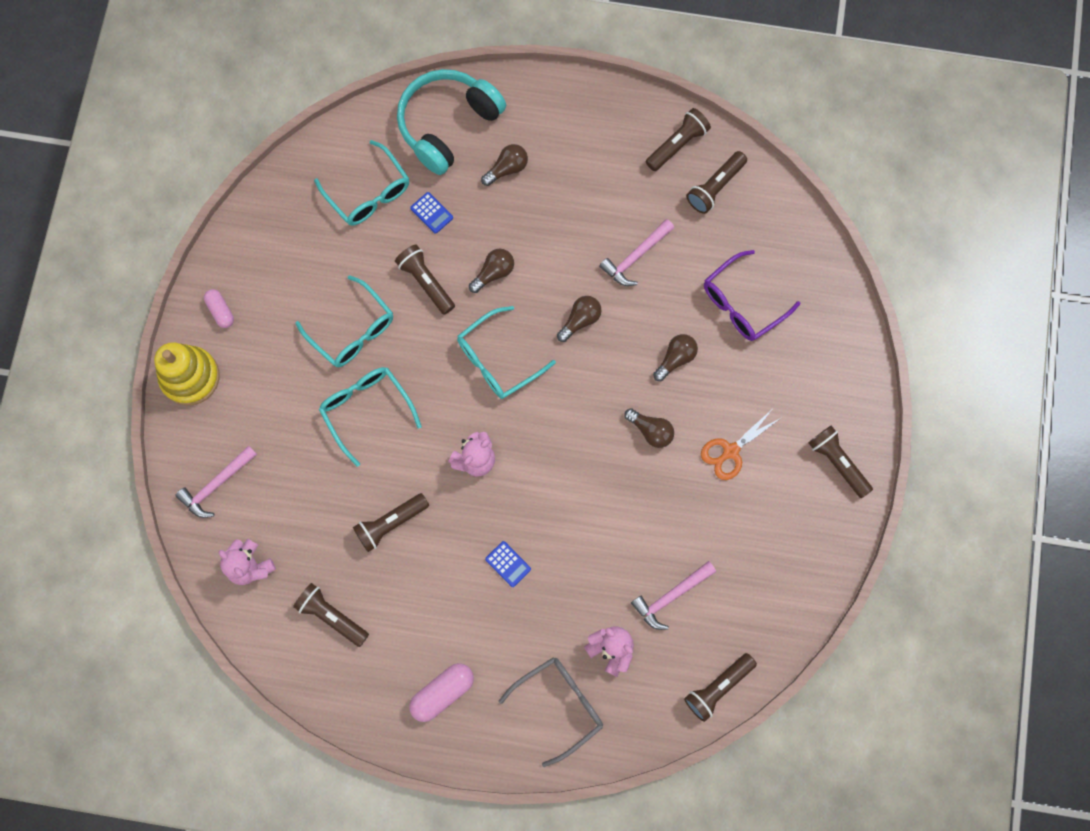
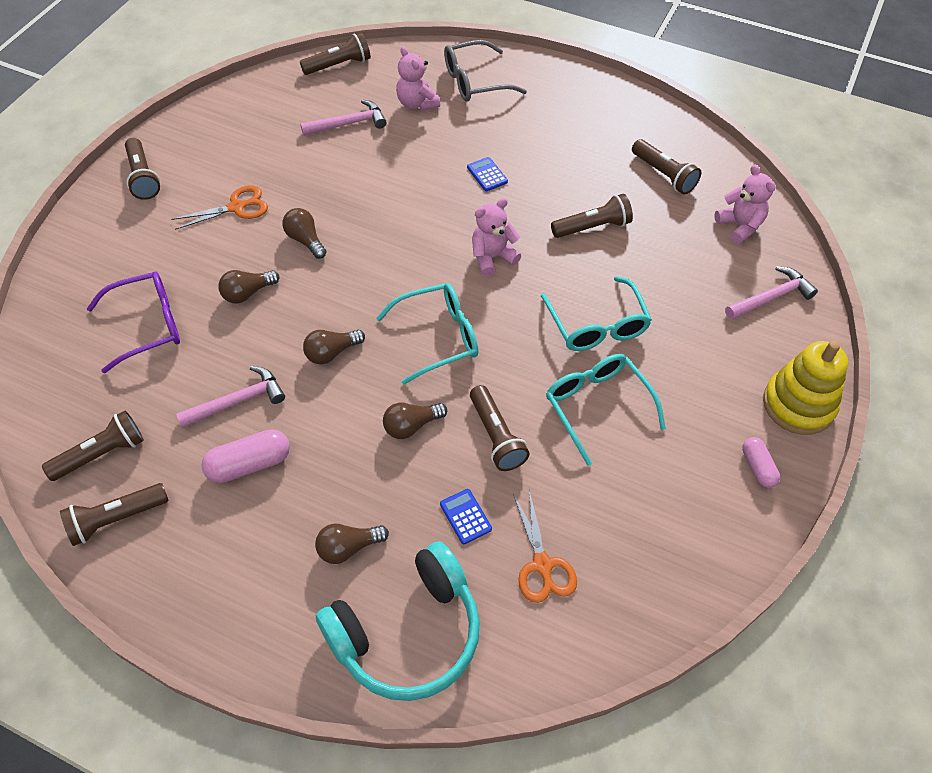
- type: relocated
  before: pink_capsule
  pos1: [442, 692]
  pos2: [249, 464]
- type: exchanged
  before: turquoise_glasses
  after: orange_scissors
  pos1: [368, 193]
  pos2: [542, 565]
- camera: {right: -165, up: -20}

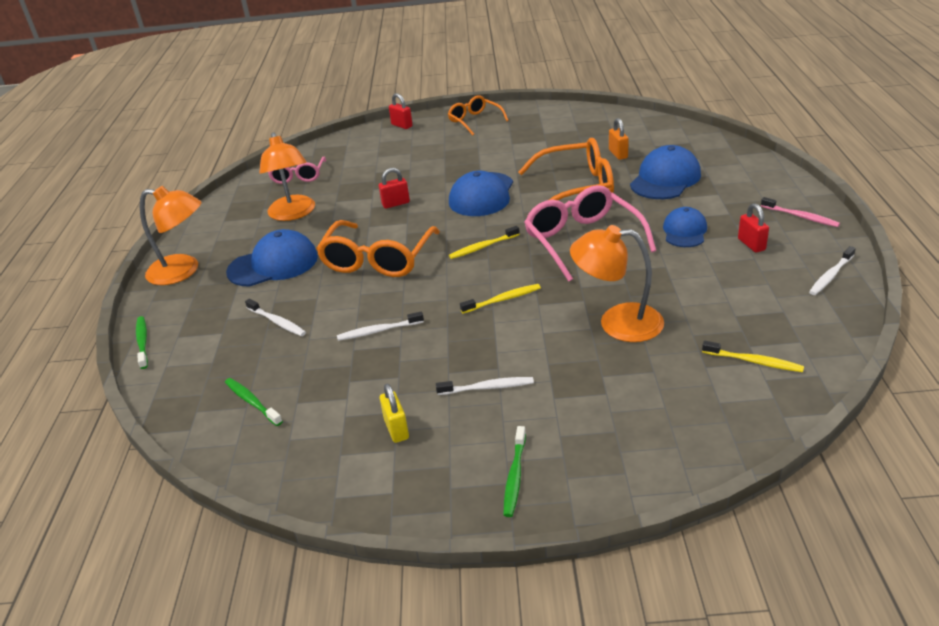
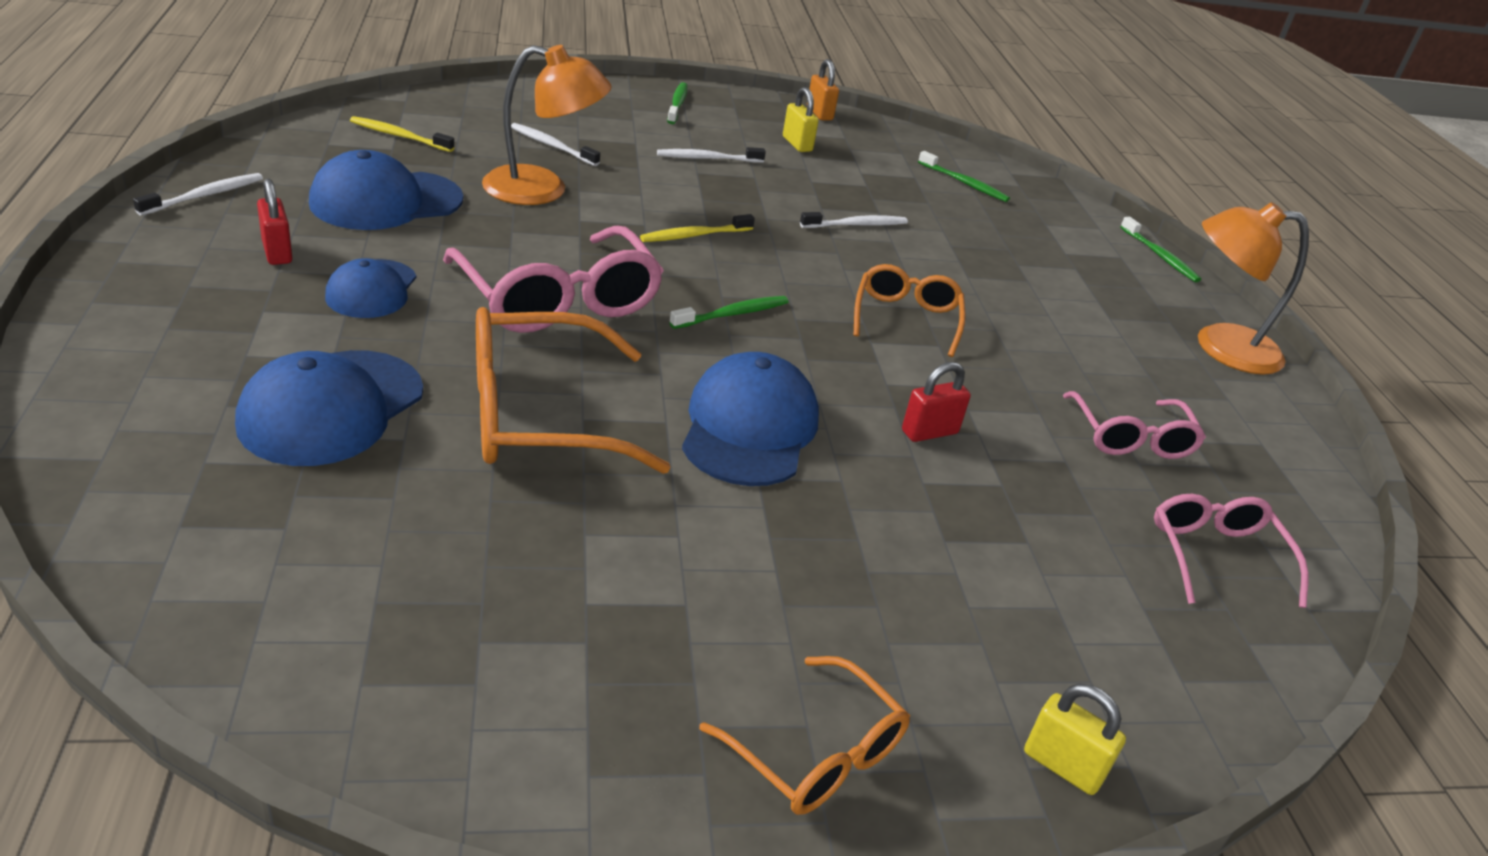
- type: missing
  before: pink_toothbrush
  pos1: [801, 217]
- type: relocated
  before: blue_cap
  pos1: [273, 264]
  pos2: [386, 201]
- type: relocated
  before: white_toothbrush
  pos1: [277, 322]
  pos2: [552, 146]
- type: relocated
  before: orange_padlock
  pos1: [618, 154]
  pos2: [819, 113]
- type: exchanged
  before: orange_lamp
  after: pink_glasses
  pos1: [293, 214]
  pos2: [1131, 438]
- type: colour
  before: red_padlock
  after: yellow_padlock
  pos1: [402, 125]
  pos2: [1062, 766]
- type: colour
  before: yellow_toothbrush
  after: green_toothbrush
  pos1: [483, 247]
  pos2: [732, 314]
- type: size
  before: orange_glasses
  pos1: [377, 260]
  pos2: [906, 318]
  scale: 0.6
- camera: {right: 165, up: 0}

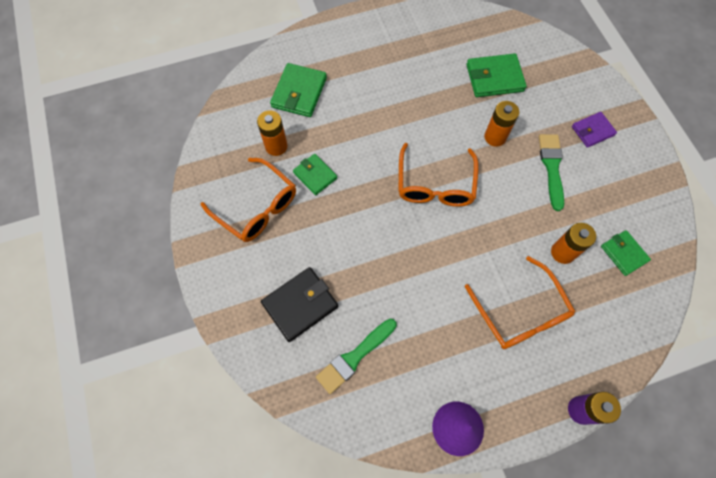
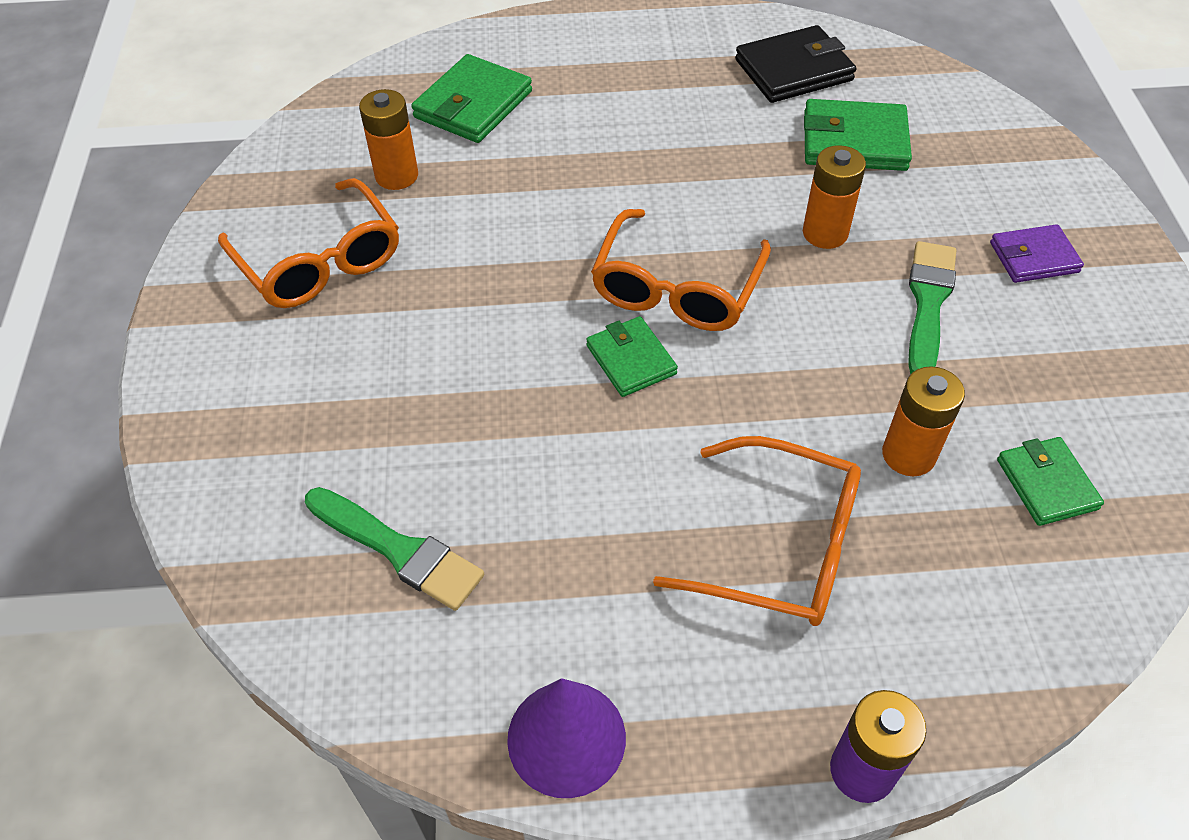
- type: relocated
  before: black_wallet
  pos1: [300, 305]
  pos2: [793, 70]
- type: relocated
  before: green_wallet
  pos1: [315, 175]
  pos2: [631, 360]
- type: spun
  before: green_brush
  pos1: [354, 357]
  pos2: [399, 550]
  turn: -120
- type: spun
  before: orange_glasses
  pos1: [520, 313]
  pos2: [781, 547]
  turn: -60
- camera: {right: 15, up: -15}

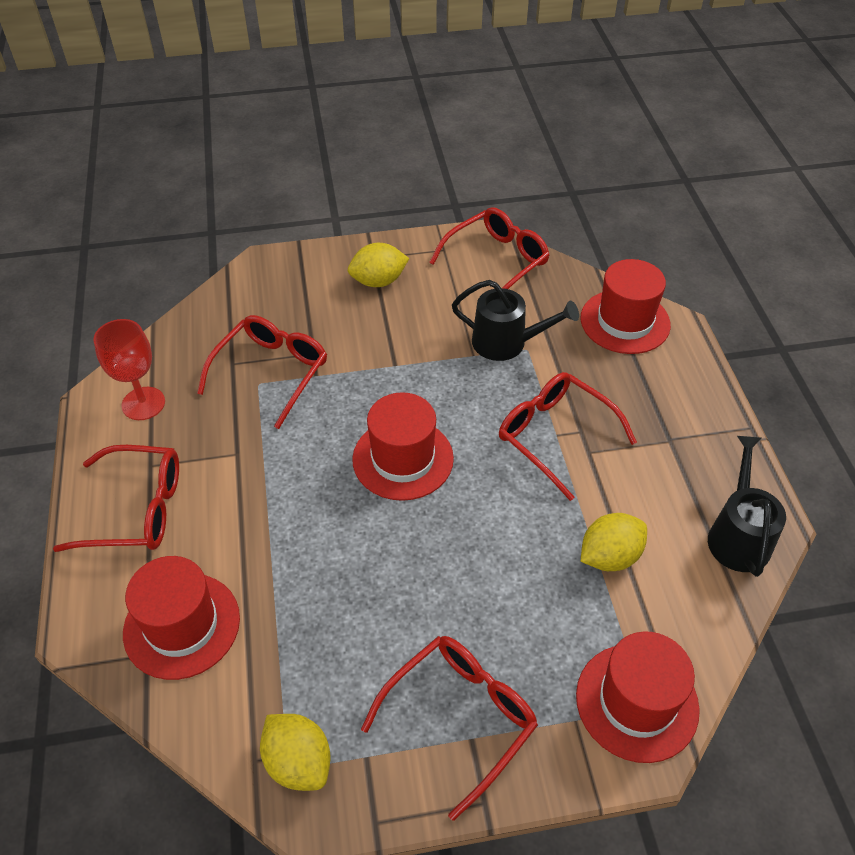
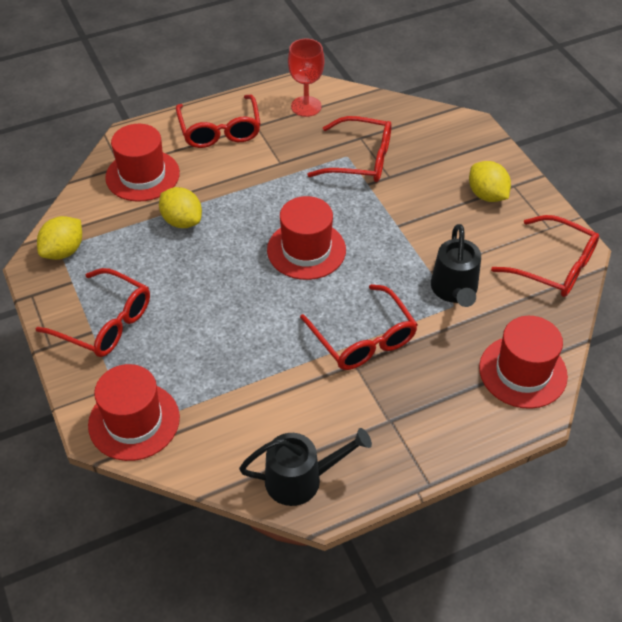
- type: relocated
  before: yellow_lemon
  pos1: [609, 556]
  pos2: [182, 221]
- type: spun
  before: red_glasses
  pos1: [555, 436]
  pos2: [363, 339]
  turn: 120
- camera: {right: 75, up: 0}

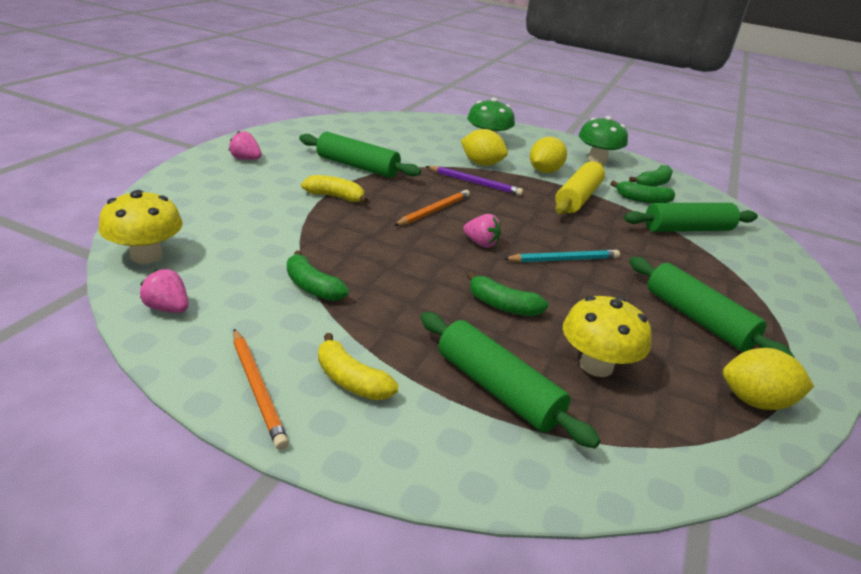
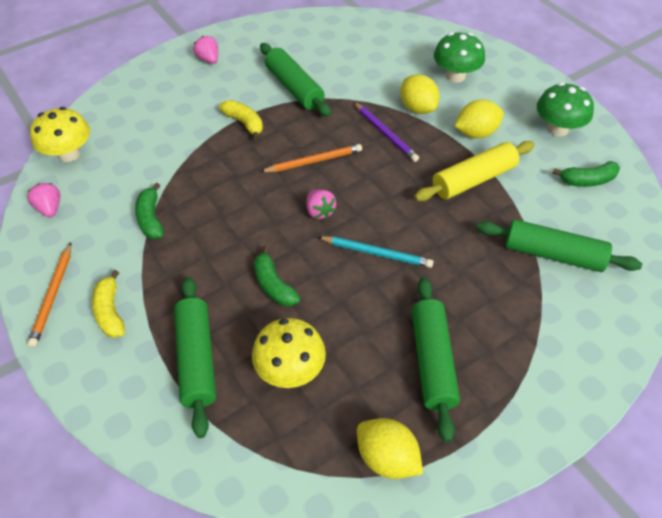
- type: missing
  before: green_banana
  pos1: [642, 200]
- camera: {right: 35, up: 20}

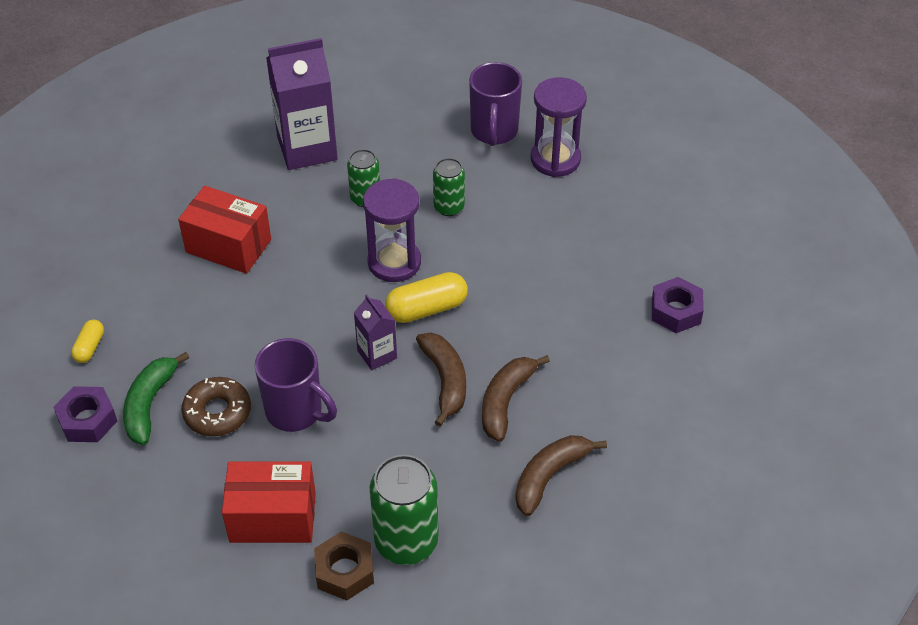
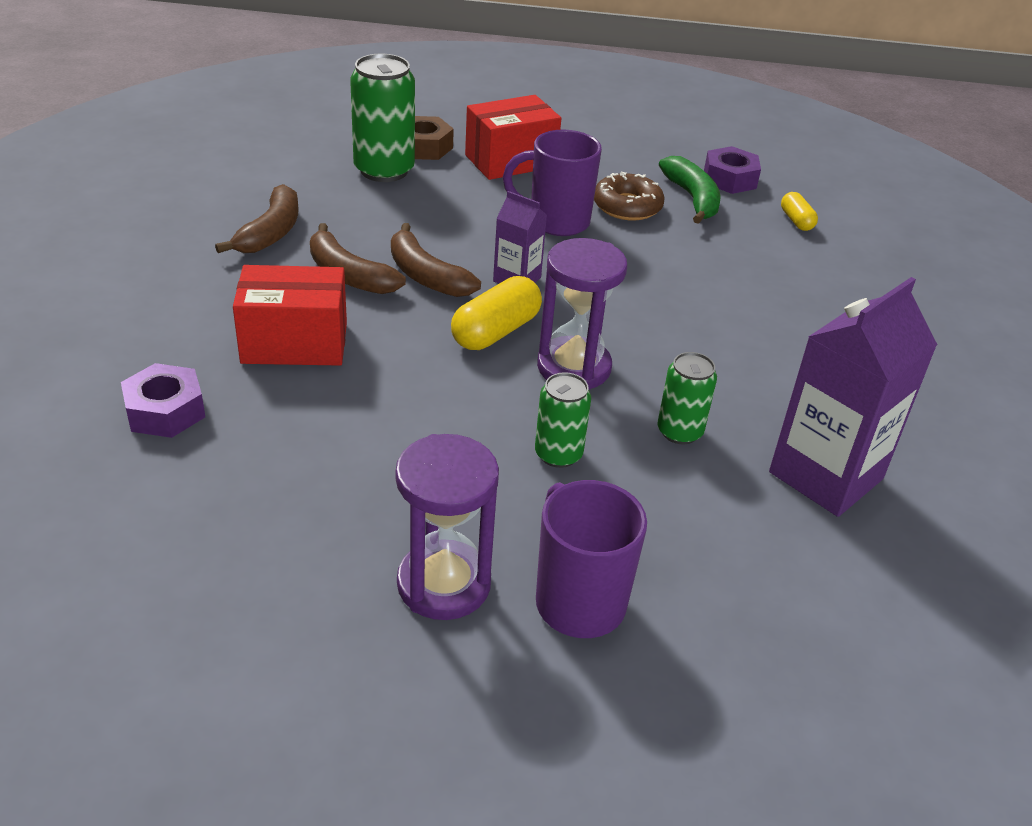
- type: relocated
  before: red_box
  pos1: [228, 246]
  pos2: [294, 343]
- type: spun
  before: brown_banana
  pos1: [506, 401]
  pos2: [348, 275]
  turn: 135
- camera: {right: 150, up: -10}

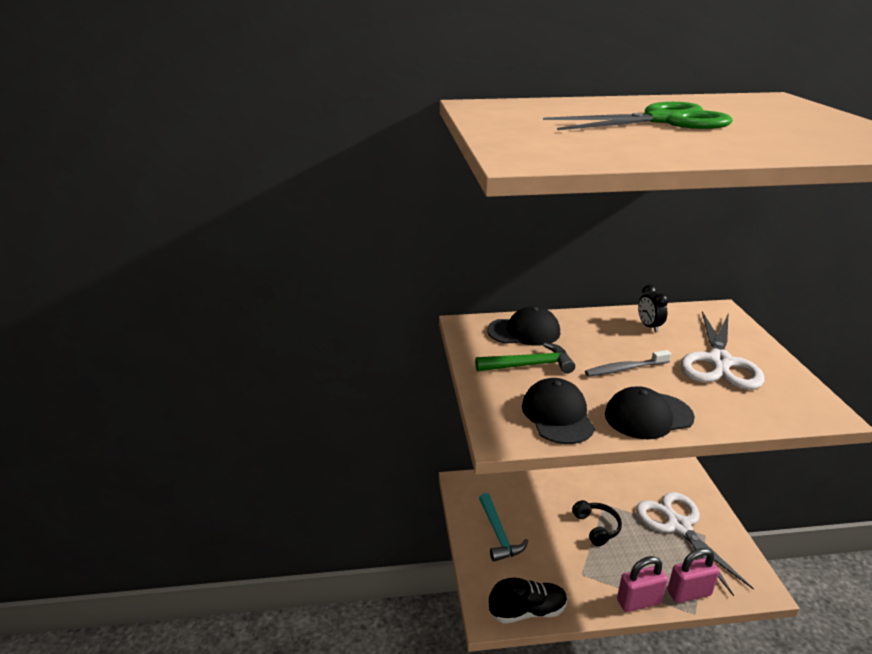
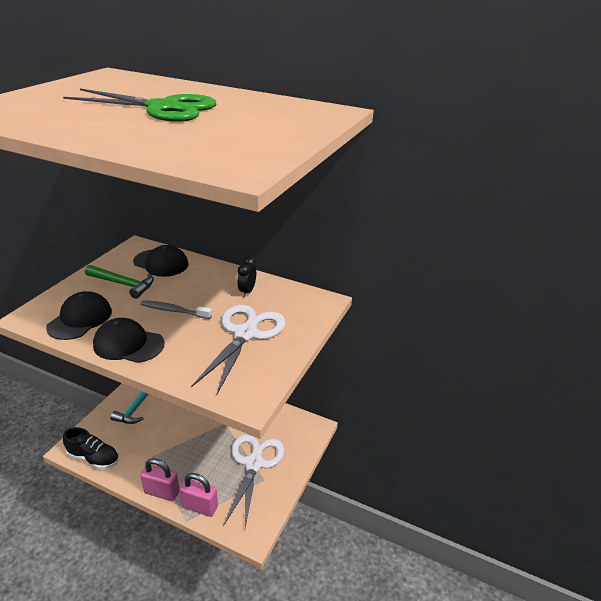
- type: missing
  before: black_headphones
  pos1: [596, 527]
- type: spun
  before: white_scissors
  pos1: [719, 362]
  pos2: [245, 334]
  turn: 150
- camera: {right: 30, up: 5}

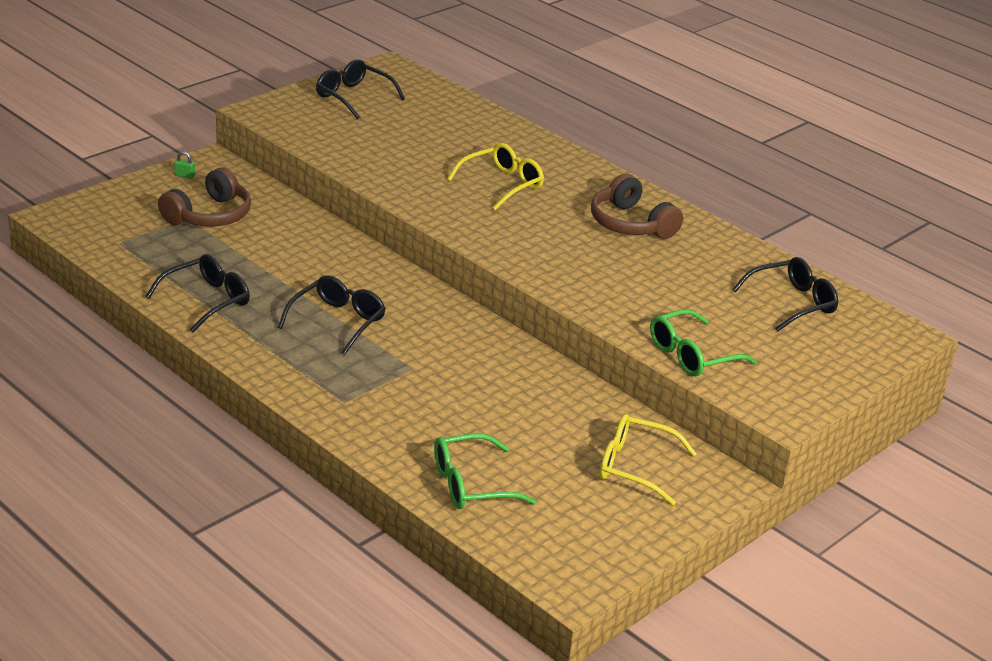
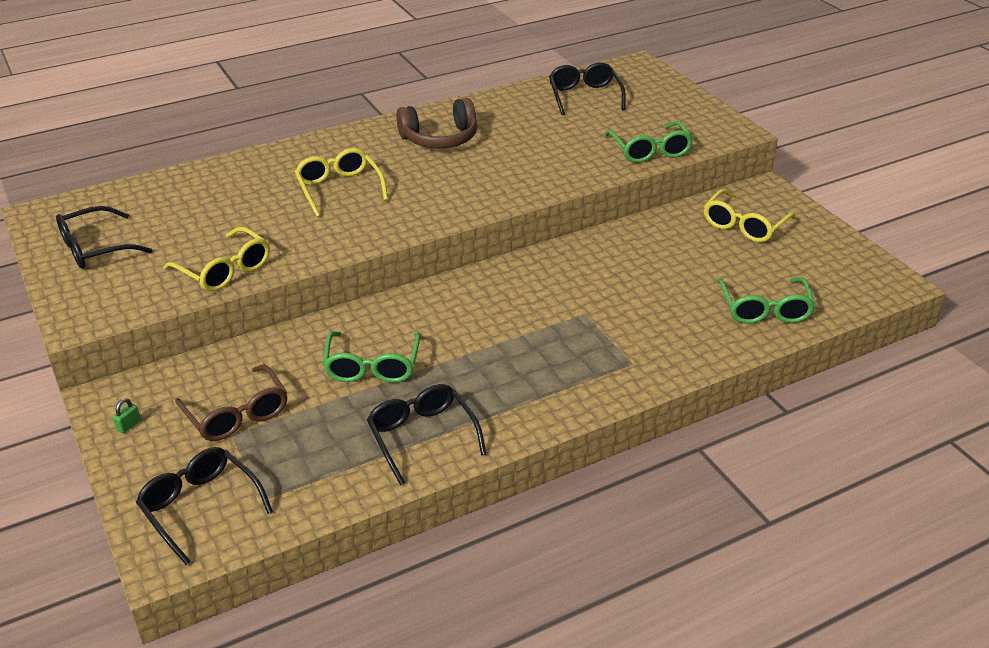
- type: appeared
  after: yellow_glasses
  pos2: [225, 270]
- type: appeared
  after: green_glasses
  pos2: [372, 367]
- type: relocated
  before: black_glasses
  pos1: [338, 321]
  pos2: [200, 507]
- type: exchanged
  before: brown_headphones
  after: brown_glasses
  pos1: [209, 215]
  pos2: [237, 414]
- camera: {right: -70, up: 5}

